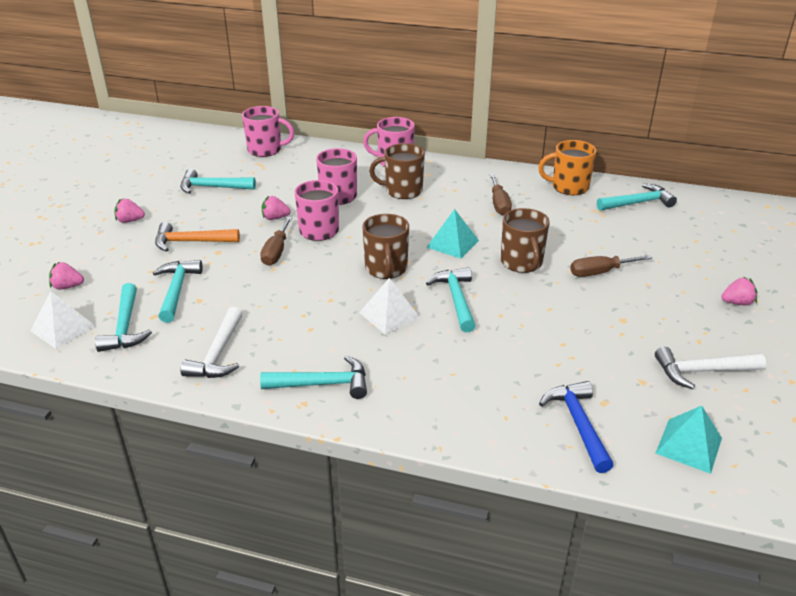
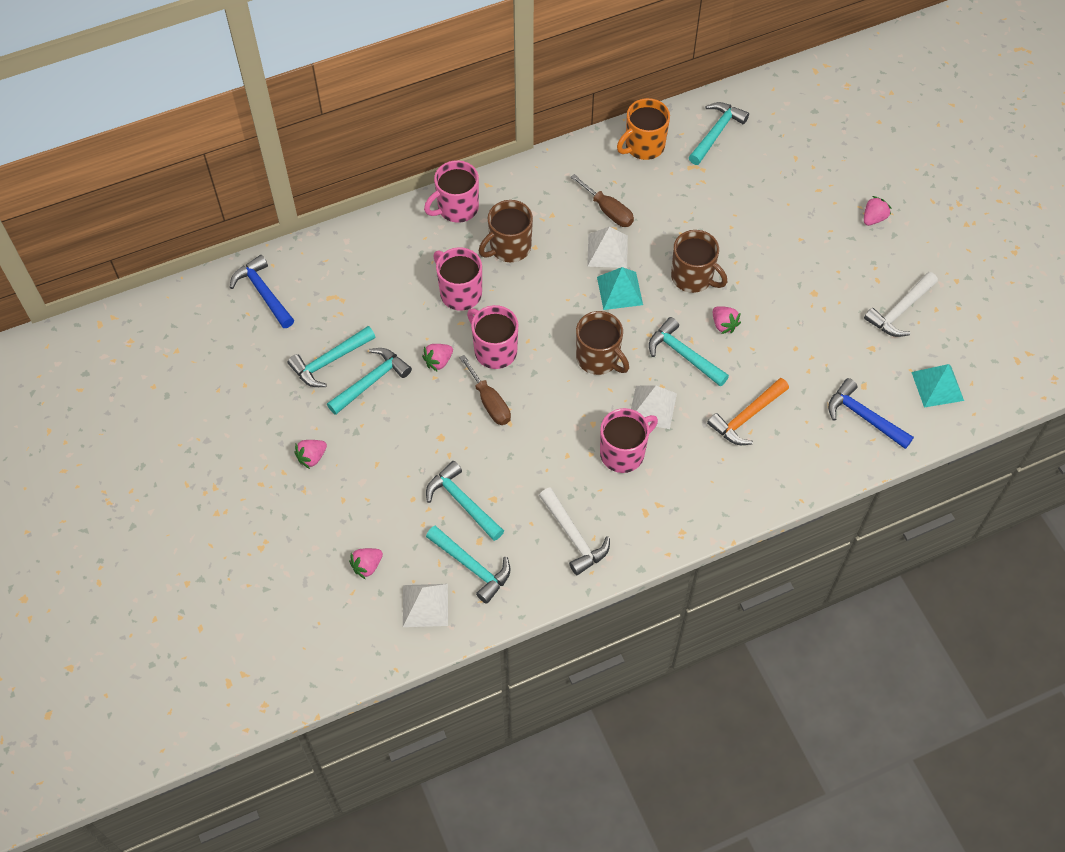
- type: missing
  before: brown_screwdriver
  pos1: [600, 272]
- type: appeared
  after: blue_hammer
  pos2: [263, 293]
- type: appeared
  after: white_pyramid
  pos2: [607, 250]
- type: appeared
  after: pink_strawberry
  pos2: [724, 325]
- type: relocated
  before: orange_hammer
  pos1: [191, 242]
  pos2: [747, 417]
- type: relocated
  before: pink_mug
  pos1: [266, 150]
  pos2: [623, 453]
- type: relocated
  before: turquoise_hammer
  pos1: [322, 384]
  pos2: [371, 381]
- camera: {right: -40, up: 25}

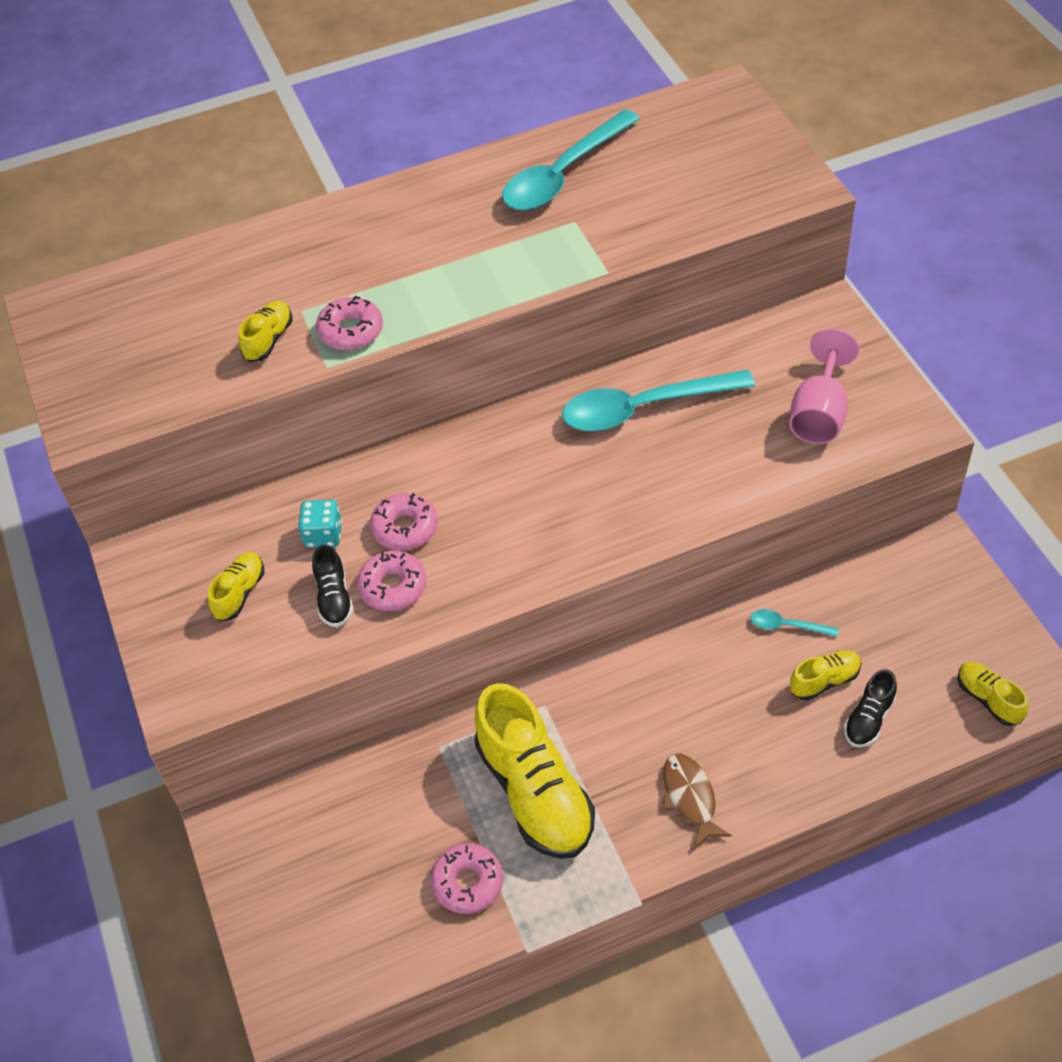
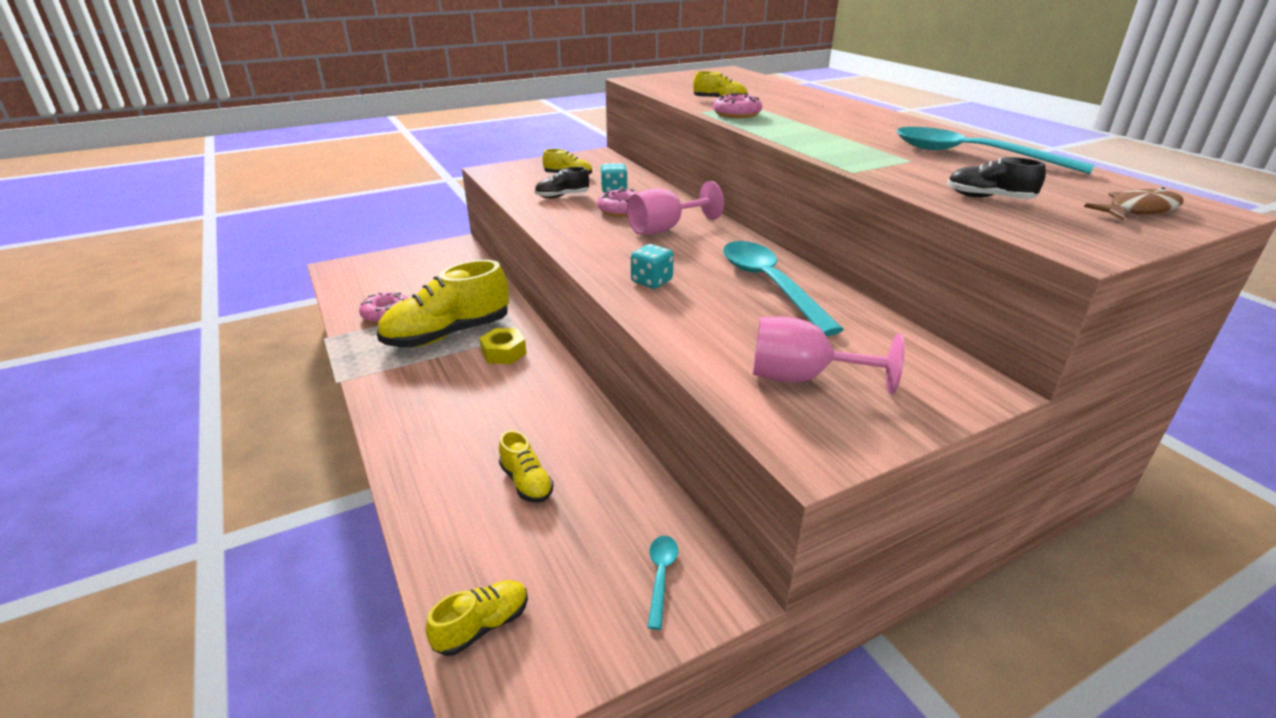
- type: missing
  before: pink_donut
  pos1: [393, 587]
- type: appeared
  after: yellow_nut
  pos2: [504, 352]
- type: appeared
  after: pink_goblet
  pos2: [665, 229]
- type: appeared
  after: turquoise_dice
  pos2: [651, 281]
- type: relocated
  before: brown_fish
  pos1: [690, 798]
  pos2: [1138, 210]
- type: relocated
  before: turquoise_spoon
  pos1: [786, 626]
  pos2: [661, 576]
- type: relocated
  before: black_shoe
  pos1: [869, 719]
  pos2: [988, 198]
- camera: {right: 80, up: -20}

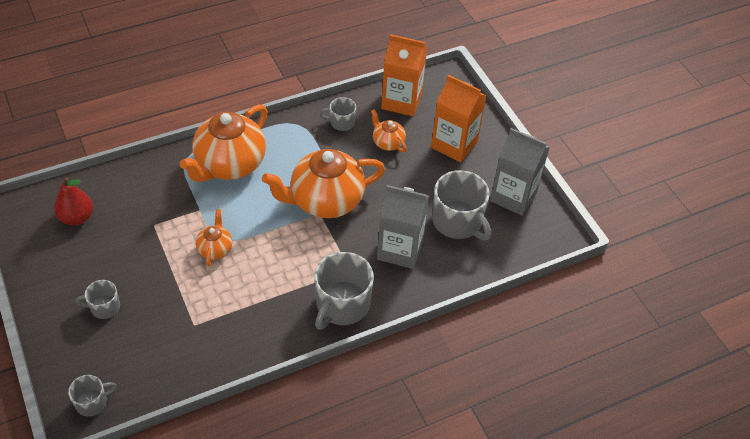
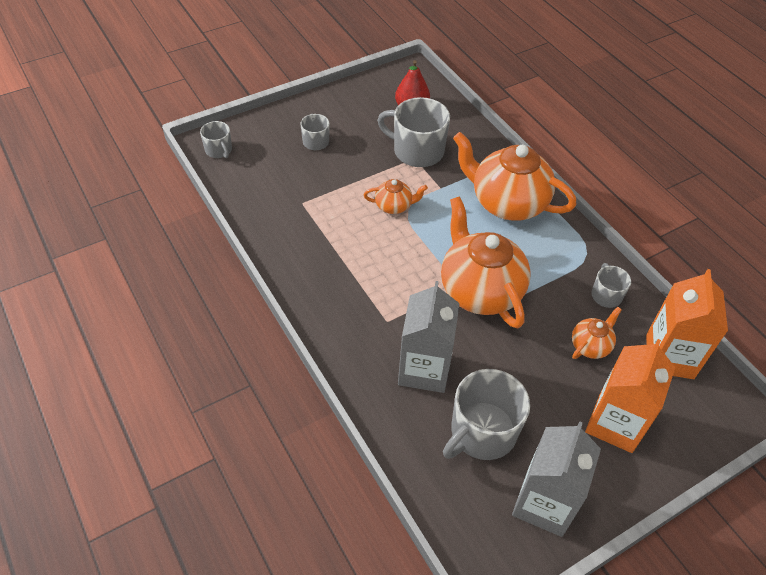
- type: relocated
  before: grey_mug
  pos1: [342, 305]
  pos2: [417, 151]
- camera: {right: 85, up: 0}

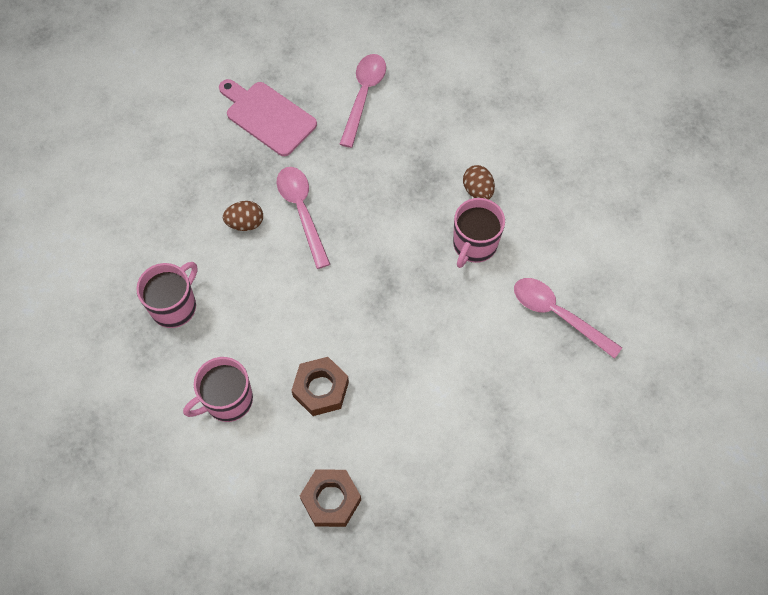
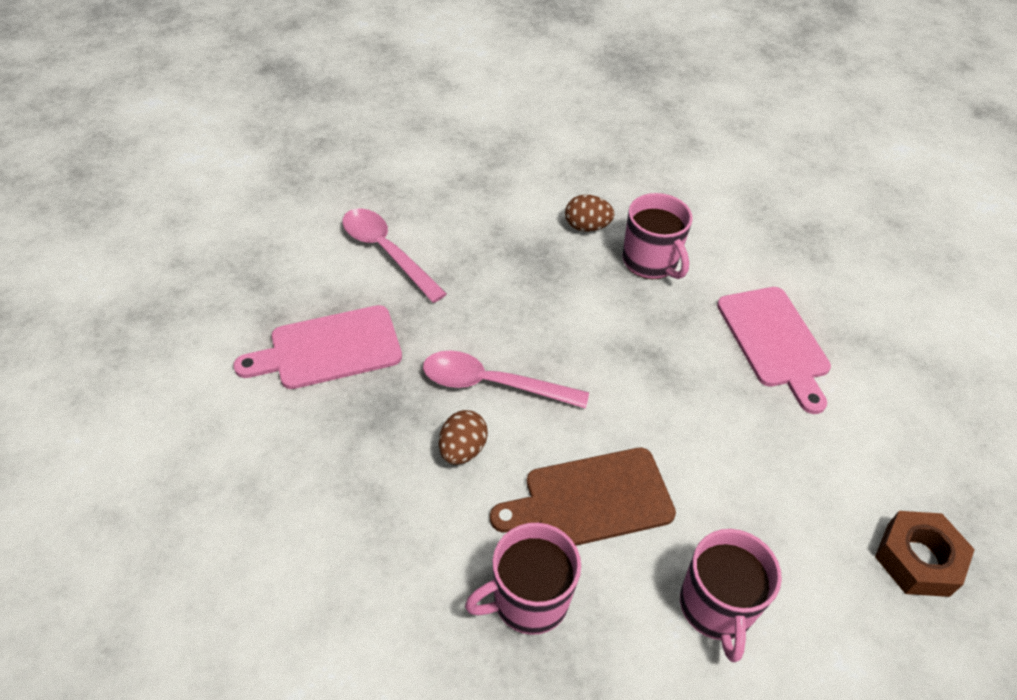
- type: missing
  before: brown_nut
  pos1: [321, 389]
- type: missing
  before: pink_spoon
  pos1: [558, 314]
- type: appeared
  after: brown_cutting_board
  pos2: [591, 499]
- type: appeared
  after: pink_cutting_board
  pos2: [775, 342]
- type: spun
  before: pink_mug
  pos1: [174, 306]
  pos2: [528, 599]
  turn: -90
- camera: {right: -60, up: -15}

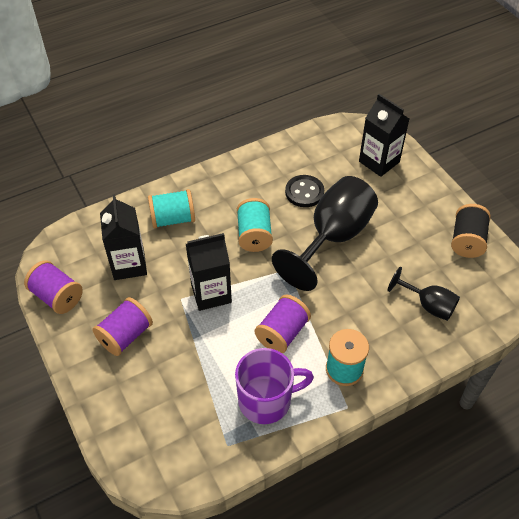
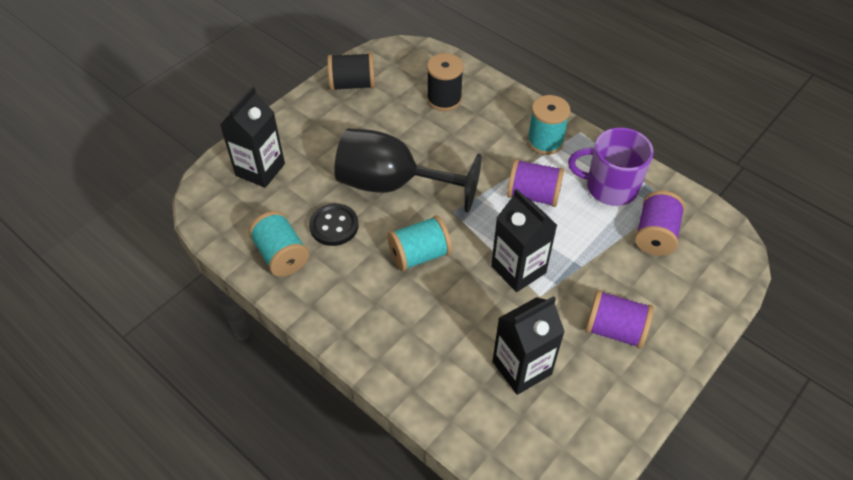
- type: relocated
  before: purple_spool
  pos1: [57, 296]
  pos2: [655, 235]
- type: relocated
  before: turquoise_spool
  pos1: [173, 219]
  pos2: [281, 255]
- type: exchanged
  before: black_goblet
  after: black_spool
  pos1: [428, 305]
  pos2: [444, 99]
- type: spun
  before: purple_mug
  pos1: [266, 400]
  pos2: [610, 187]
  turn: -45
- camera: {right: -110, up: 0}

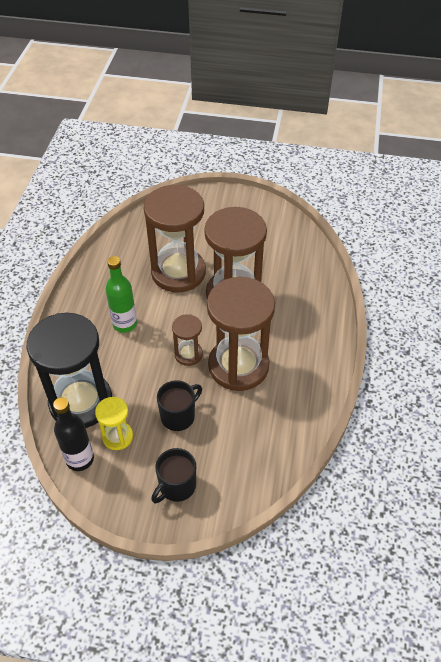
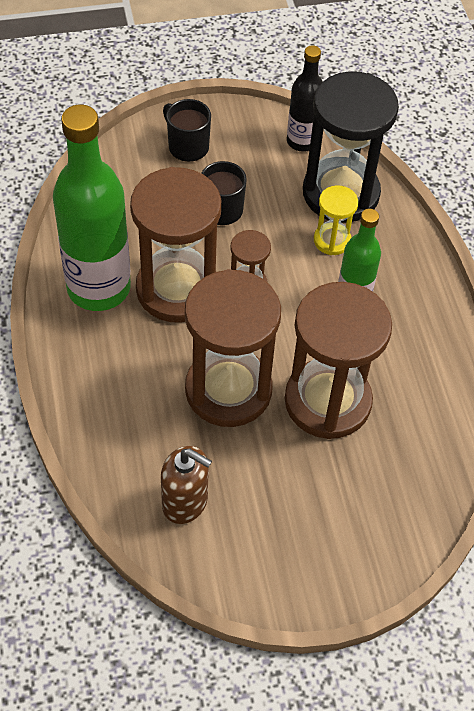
- type: appeared
  after: green_bottle
  pos2: [98, 288]
- type: appeared
  after: brown_soap_dispenser
  pos2: [185, 502]
- type: relocated
  before: yellow_hourglass
  pos1: [117, 436]
  pos2: [332, 240]
- type: spun
  before: black_mug
  pos1: [176, 486]
  pos2: [187, 146]
  turn: -60
- camera: {right: 155, up: 5}

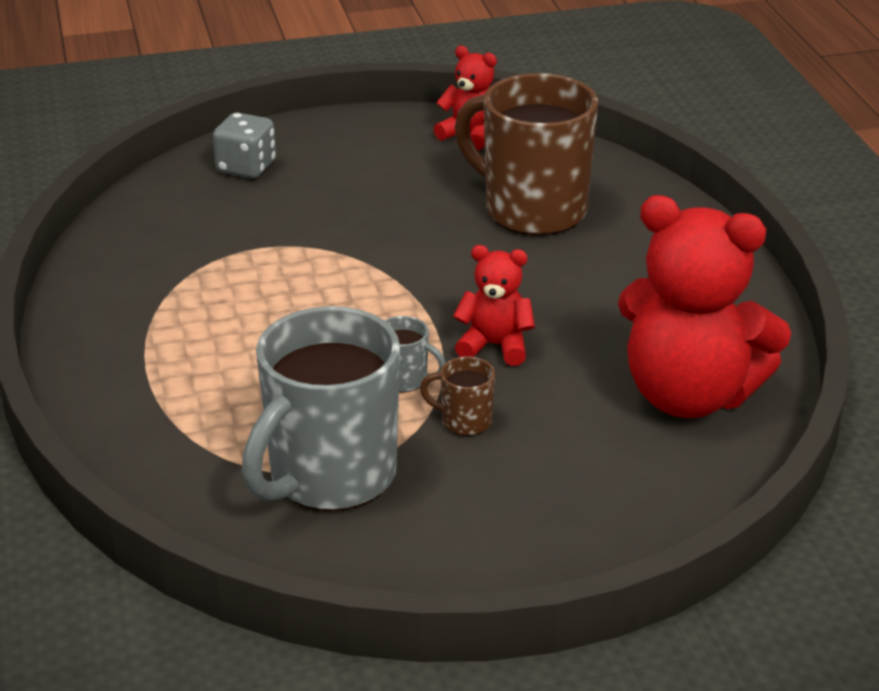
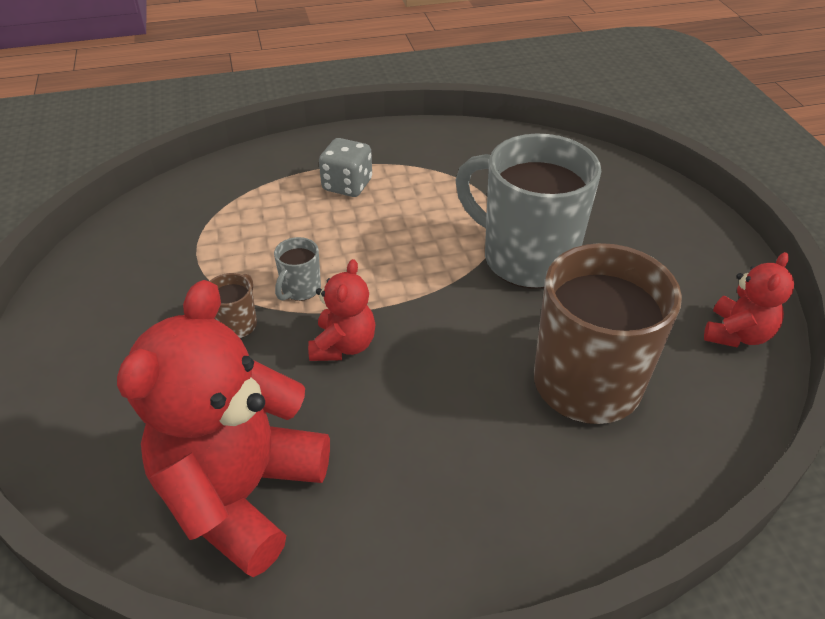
- type: relocated
  before: grey_dice
  pos1: [246, 168]
  pos2: [347, 185]
- type: relocated
  before: grey_mug
  pos1: [329, 477]
  pos2: [525, 258]
- camera: {right: 90, up: 10}

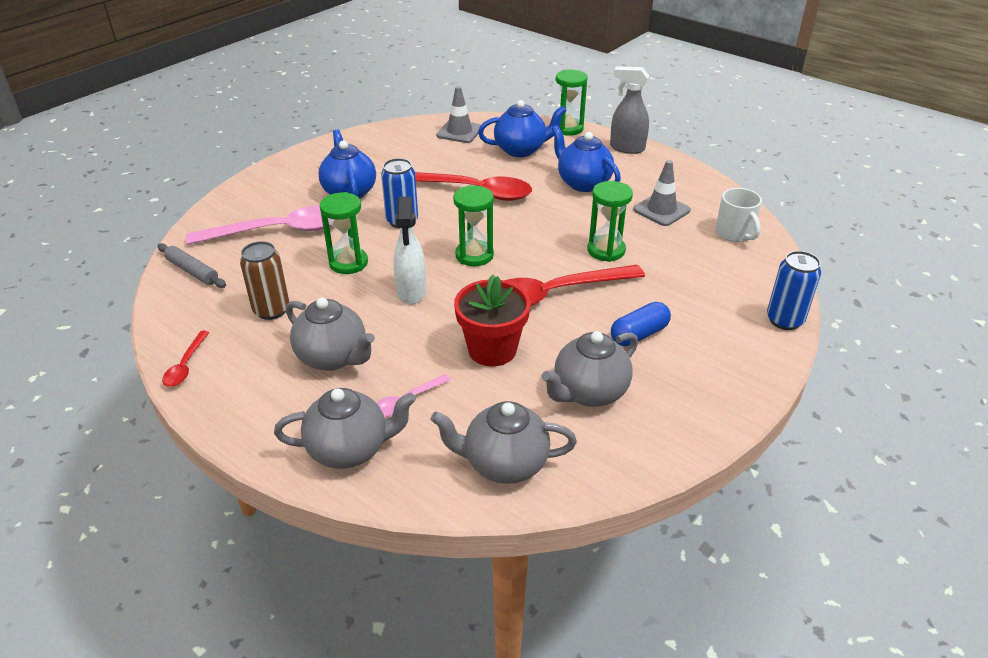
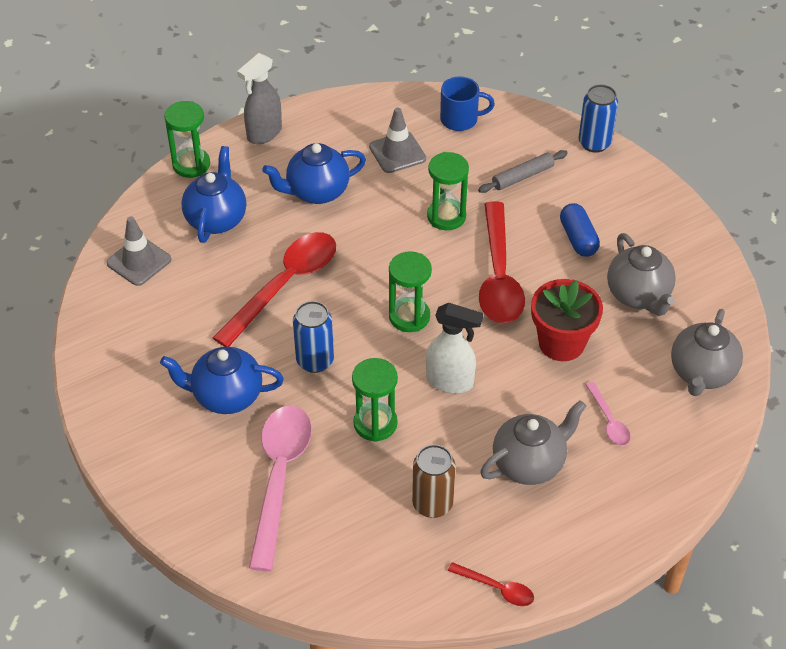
- type: missing
  before: grey_teapot
  pos1: [350, 449]
- type: relocated
  before: grey_rolling_pin
  pos1: [192, 271]
  pos2: [522, 176]
- type: colour
  before: white_mug
  after: blue_mug
  pos1: [735, 233]
  pos2: [460, 119]
- camera: {right: -70, up: 10}

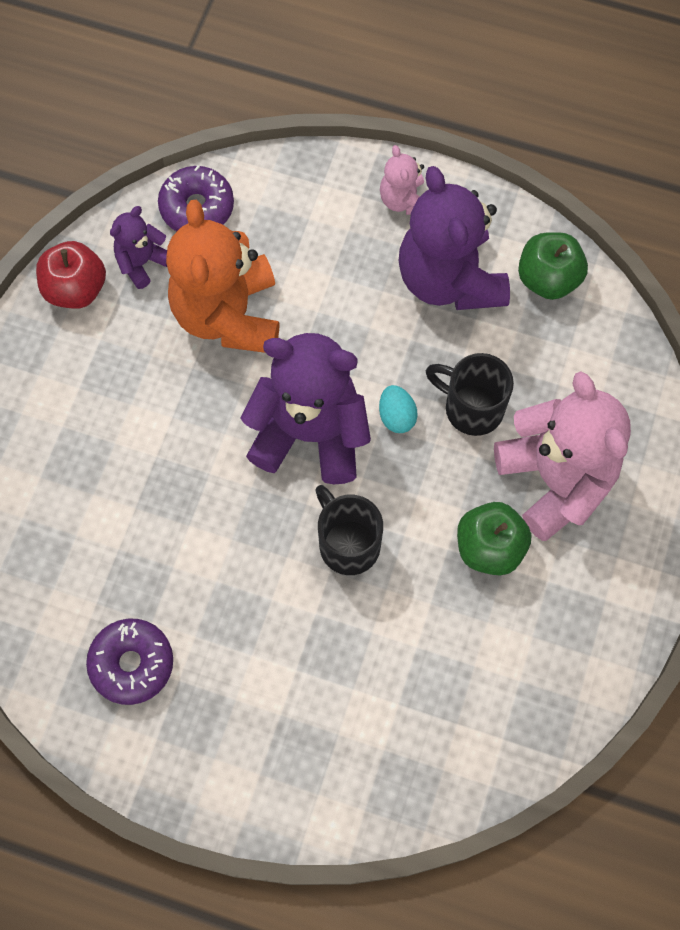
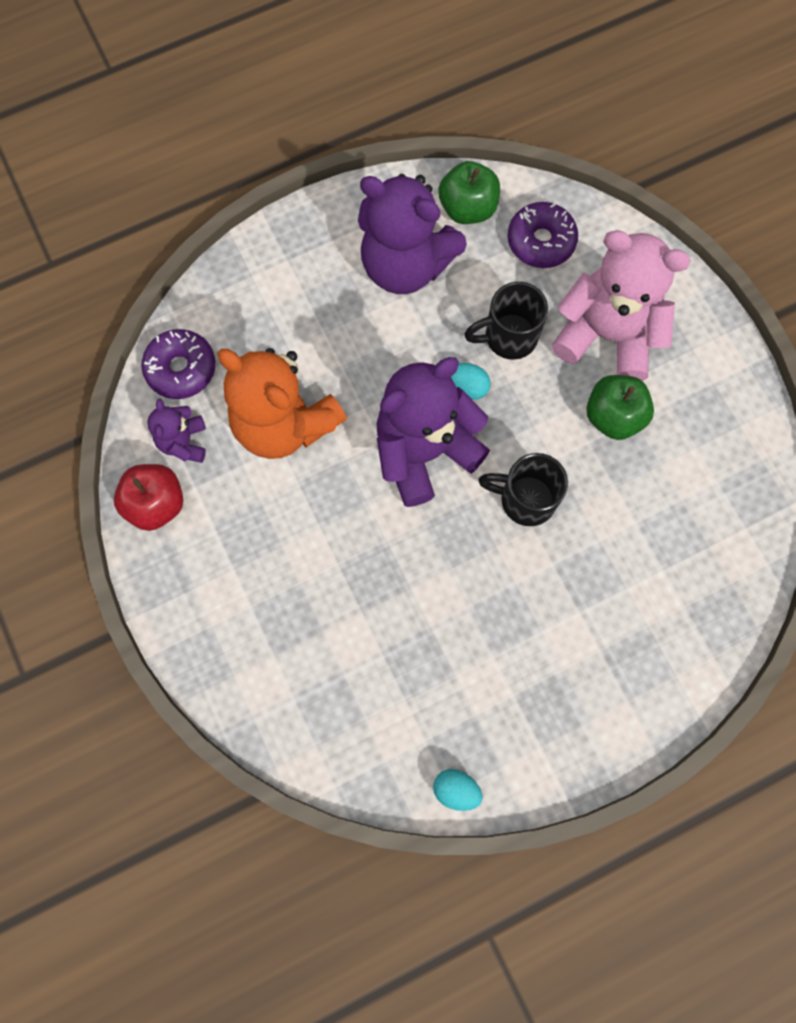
- type: missing
  before: pink_teddy_bear
  pos1: [404, 200]
- type: appeared
  after: turquoise_egg
  pos2: [456, 790]
- type: relocated
  before: purple_donut
  pos1: [132, 664]
  pos2: [541, 241]
- camera: {right: -45, up: 5}

